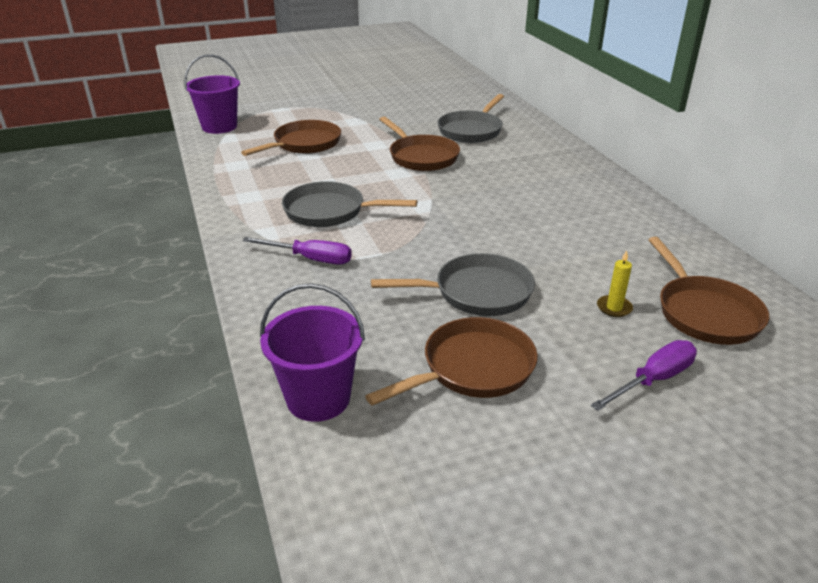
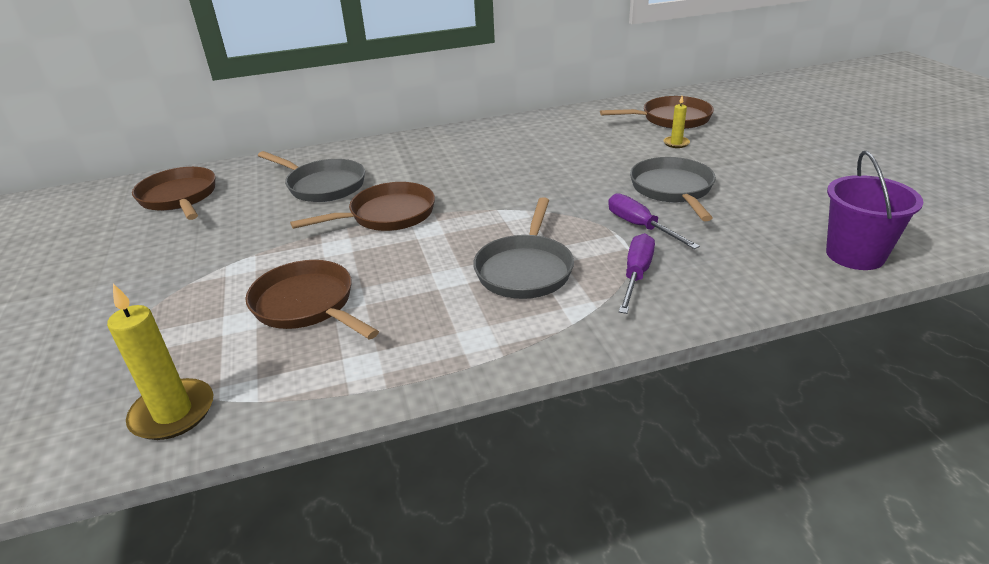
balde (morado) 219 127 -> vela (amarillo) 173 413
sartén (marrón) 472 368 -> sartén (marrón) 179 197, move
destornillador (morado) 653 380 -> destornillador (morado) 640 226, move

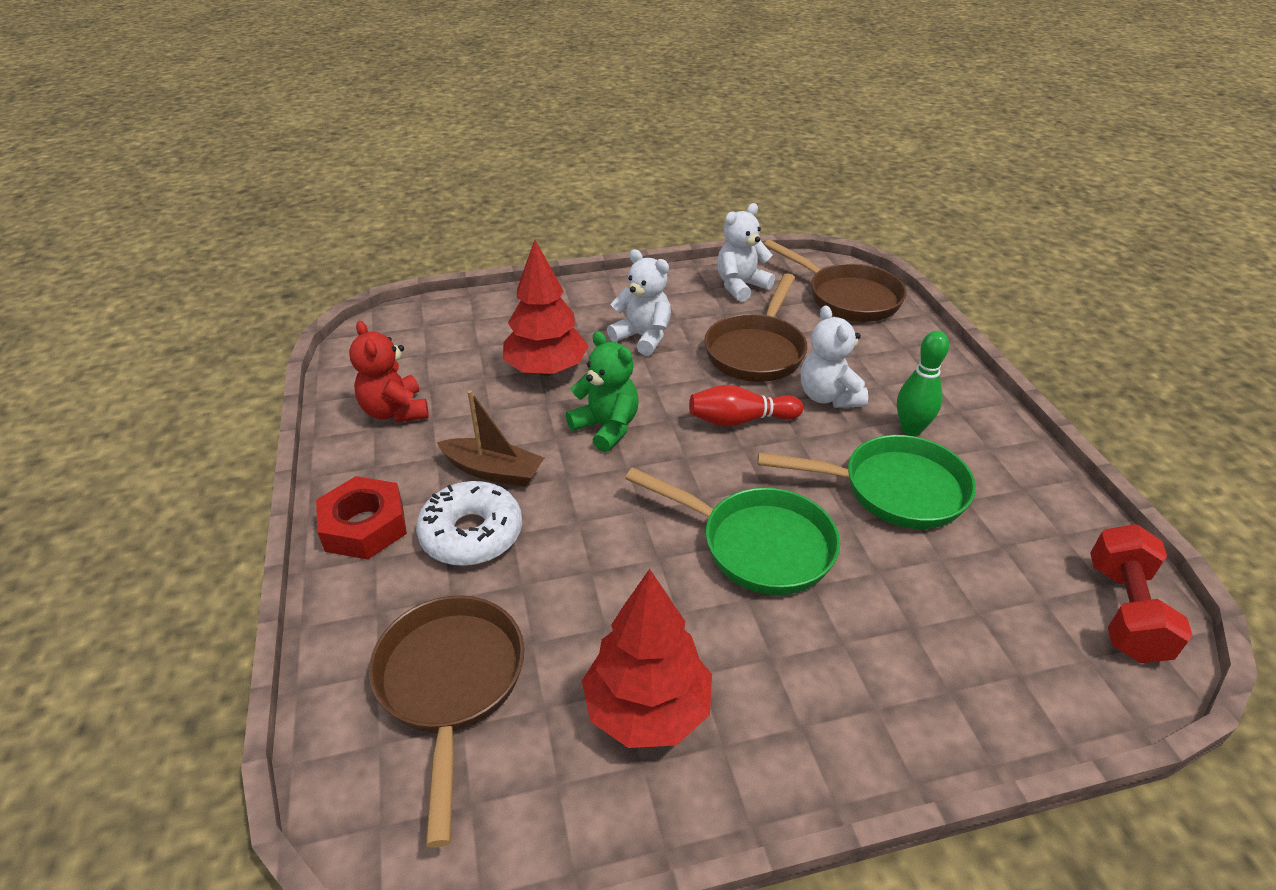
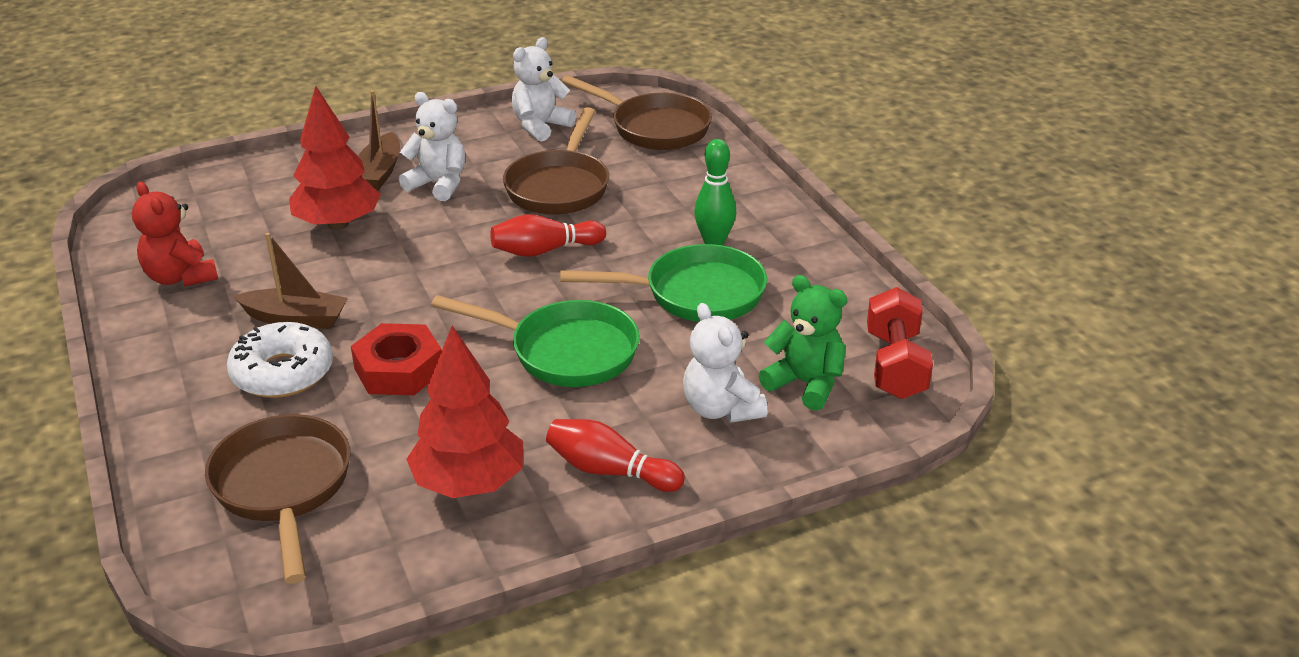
tuerca (rojo) 364 526 -> tuerca (rojo) 399 369, move
osito (verde) 606 427 -> osito (verde) 805 384, move
osito (blanco) 828 396 -> osito (blanco) 721 409, move
none -> barco (marrón) 379 172
none -> bolo (rojo) 610 471

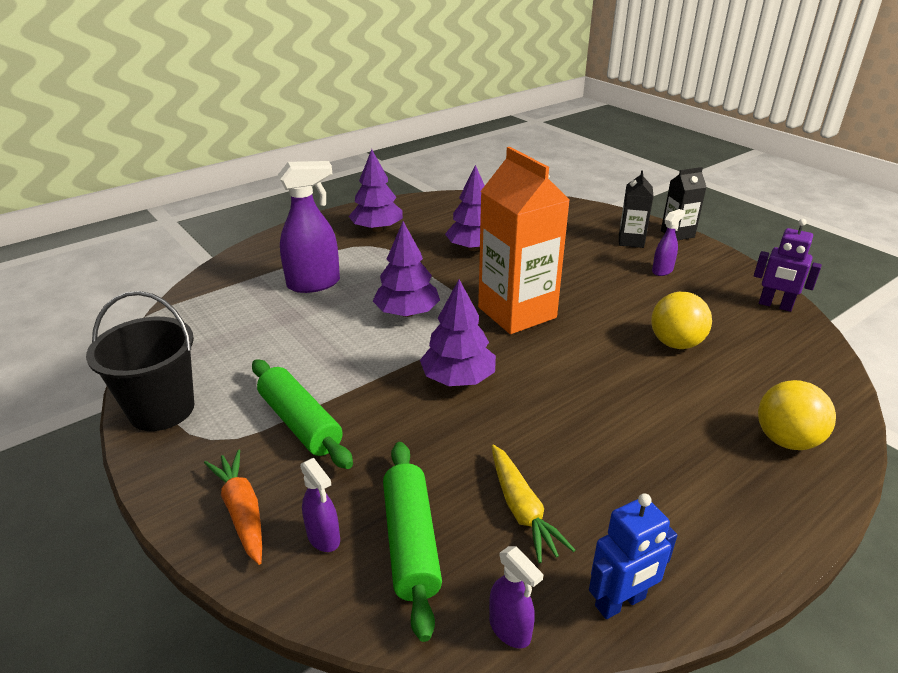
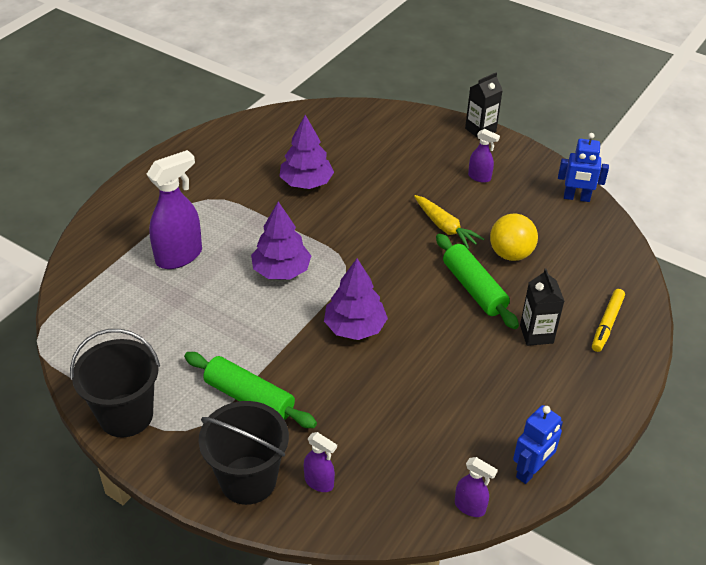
zanahoria (naranja) 242 511 -> balde (negro) 248 480
árbol (morado) 377 229 -> none
rodillo (verde) 411 542 -> rodillo (verde) 474 288, move
cartón de leche (naranja) 517 312 -> none
zanahoria (amarillo) 522 509 -> zanahoria (amarillo) 445 227, move
cartón de leche (negro) 631 241 -> cartón de leche (negro) 536 334, move
pulverizador (morado) 662 271 -> pulverizador (morado) 479 177, 90 degrees clockwise
robot (morado) 775 305 -> robot (azul) 576 198
pelota (amarillo) 786 440 -> rotulador (amarillo) 606 324

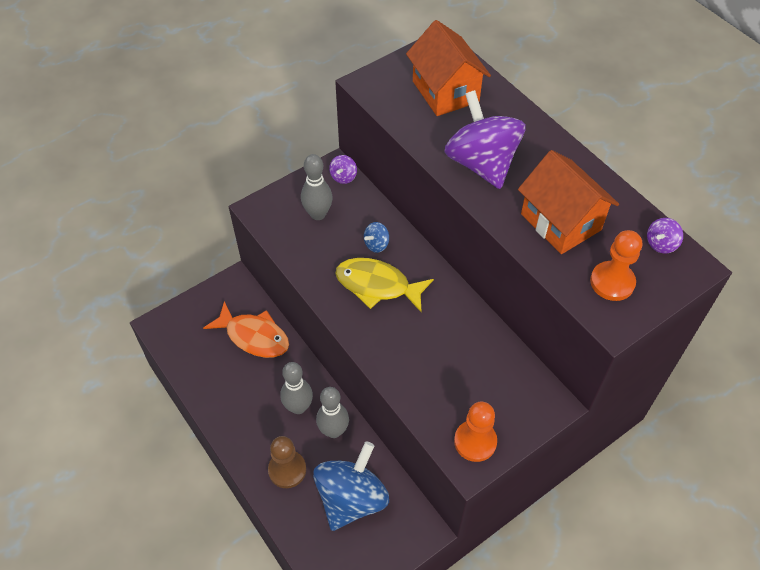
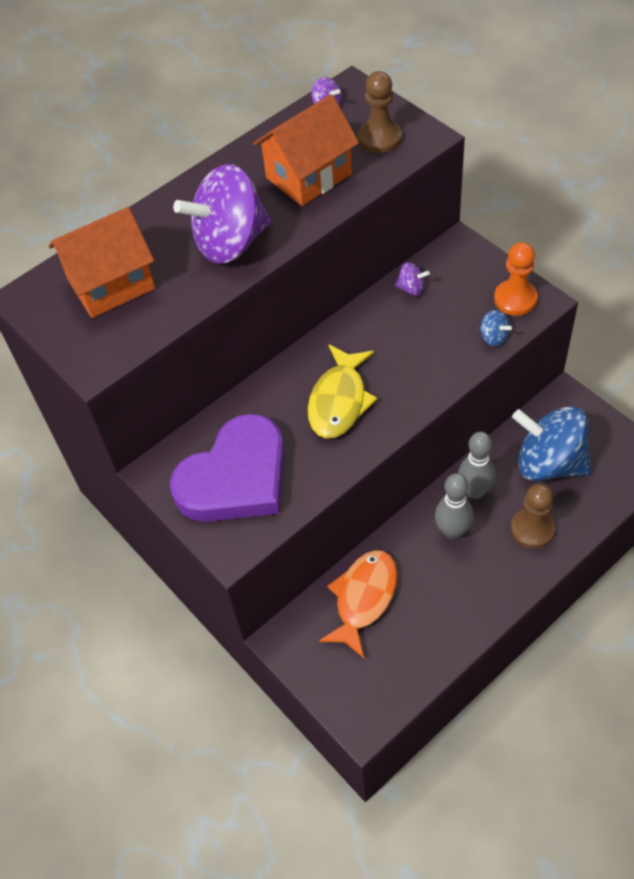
bolo (gris) 318 214 -> corazón (morado) 236 477
peonza (morado) 343 177 -> peonza (morado) 411 288, move
peonza (azul) 376 244 -> peonza (azul) 493 337, move
peón (naranja) 612 282 -> peón (marrón) 380 138

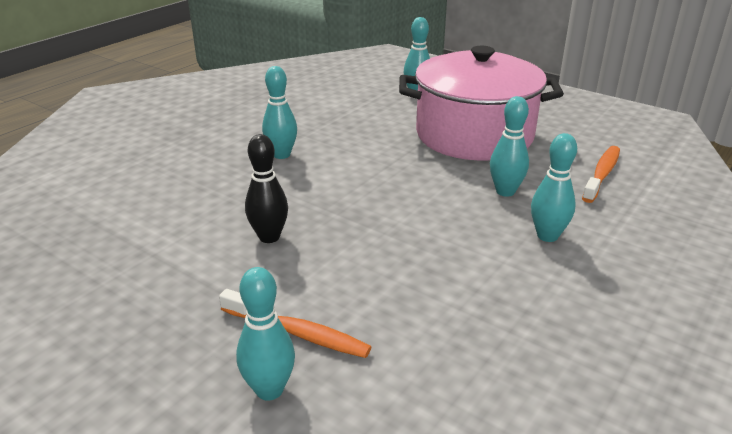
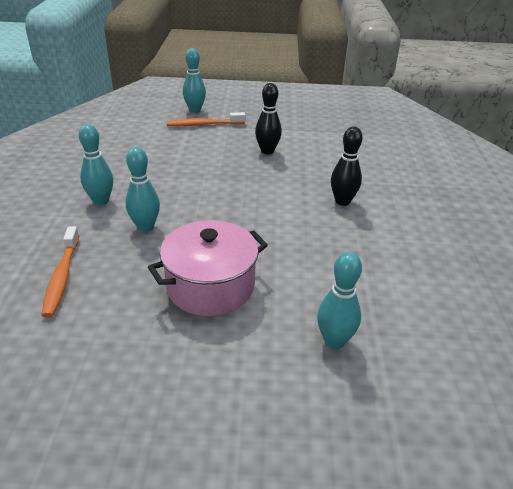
bolo (turquesa) 281 155 -> bolo (negro) 342 201
olla (rosa) 474 135 -> olla (rosa) 210 286, x0.65

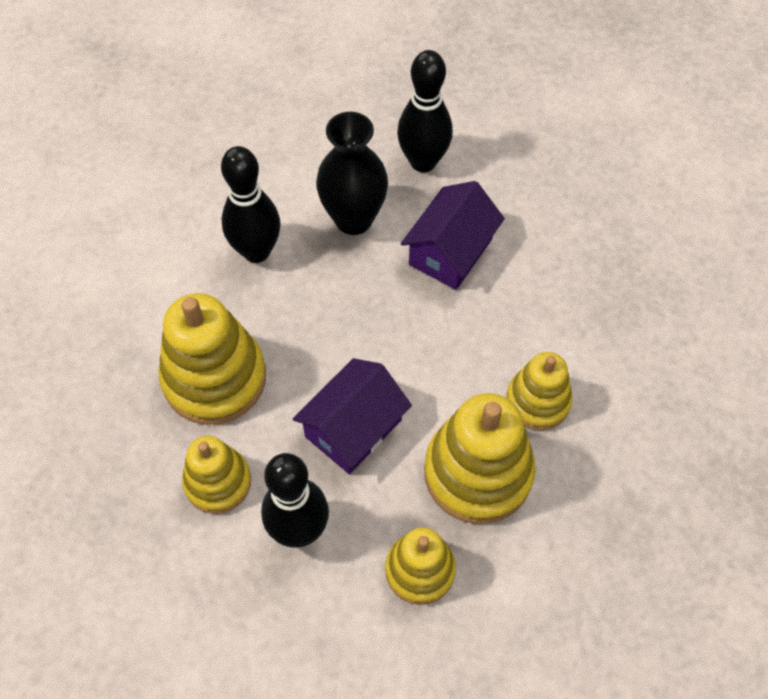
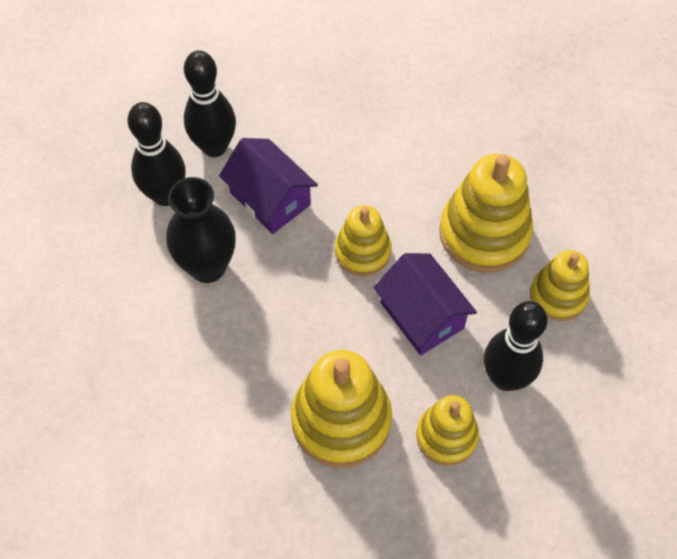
bolo (negro) 256 251 -> bolo (negro) 214 147, move
juguete apilable (amarillo) 538 401 -> juguete apilable (amarillo) 362 252, move

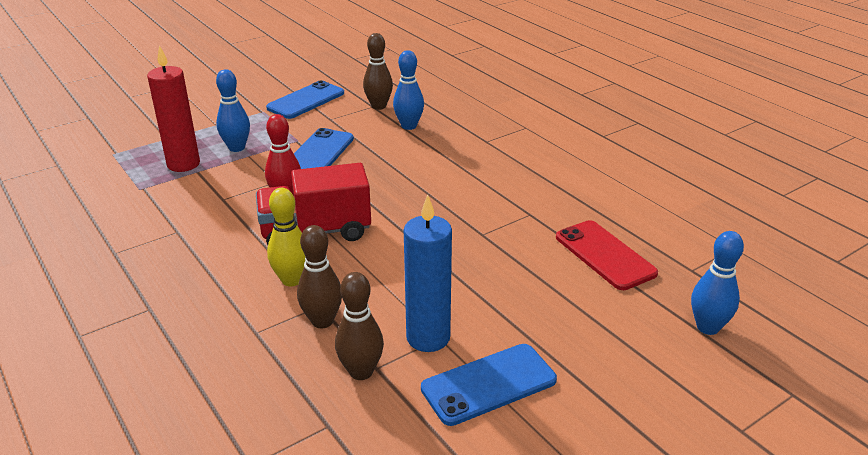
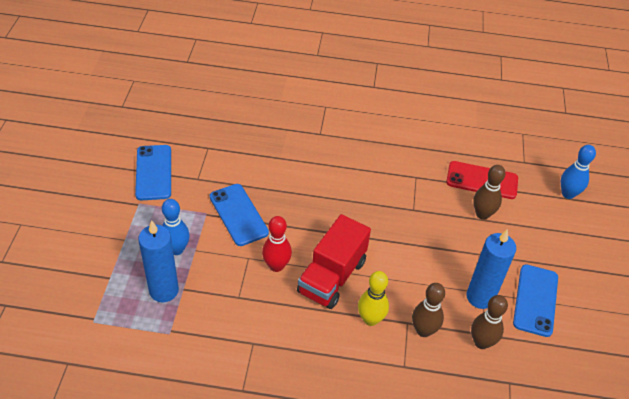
vela (rojo) 183 164 -> vela (azul) 164 290
bolo (marrón) 378 106 -> bolo (marrón) 482 214, move
bolo (azul) 409 126 -> none

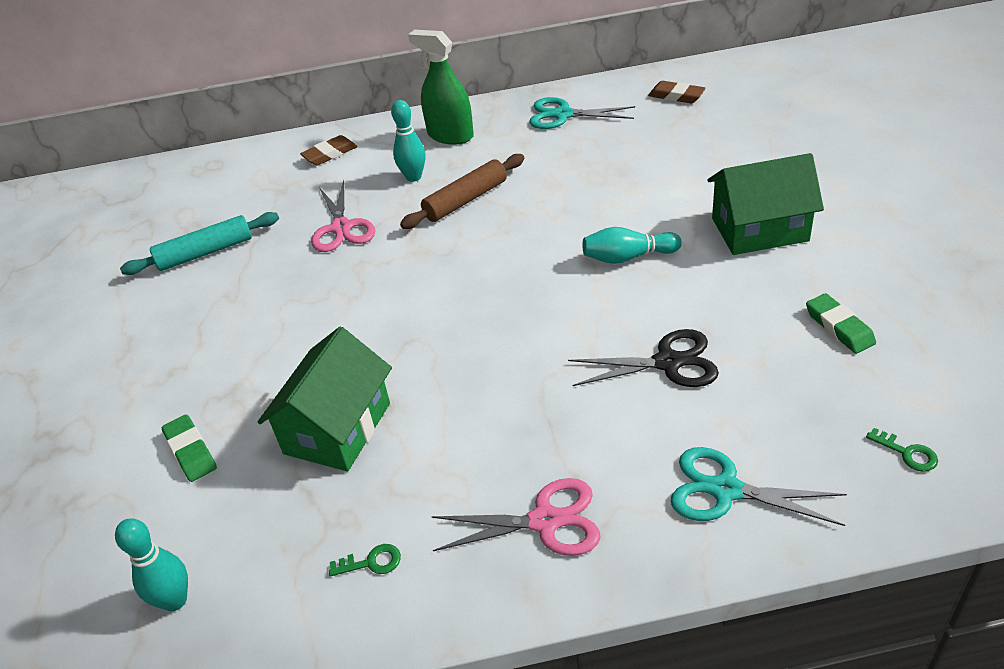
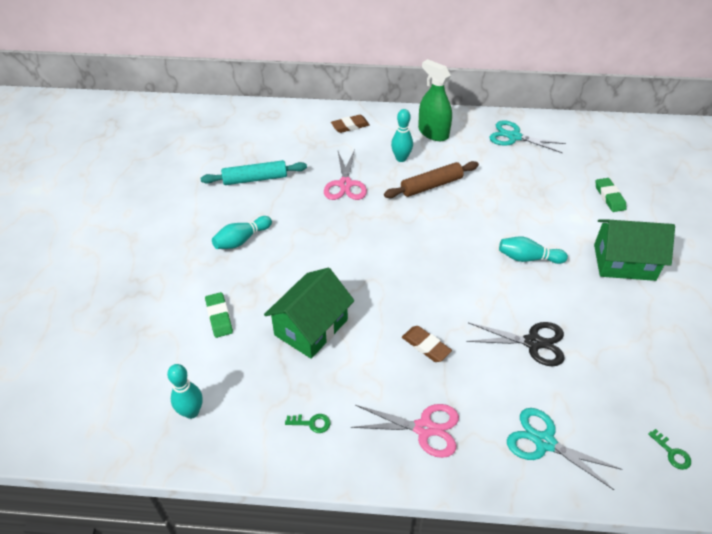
goma de borrar (marrón) 676 96 -> goma de borrar (marrón) 426 346, move
goma de borrar (verde) 839 327 -> goma de borrar (verde) 609 197, move
none -> bolo (turquesa) 242 240

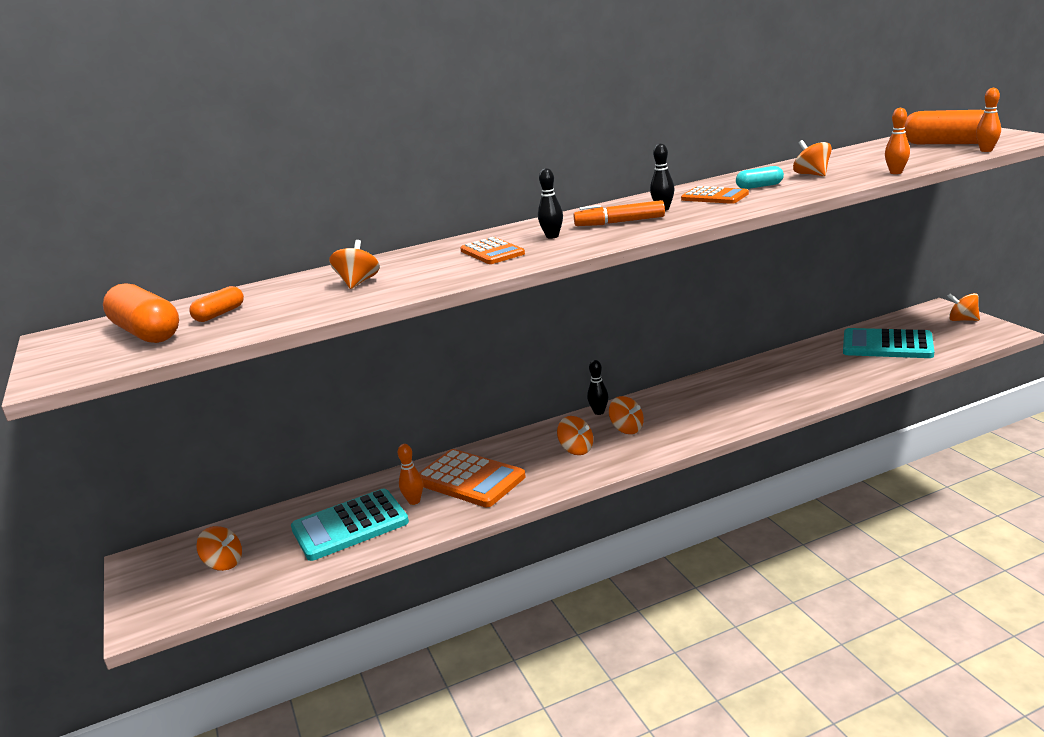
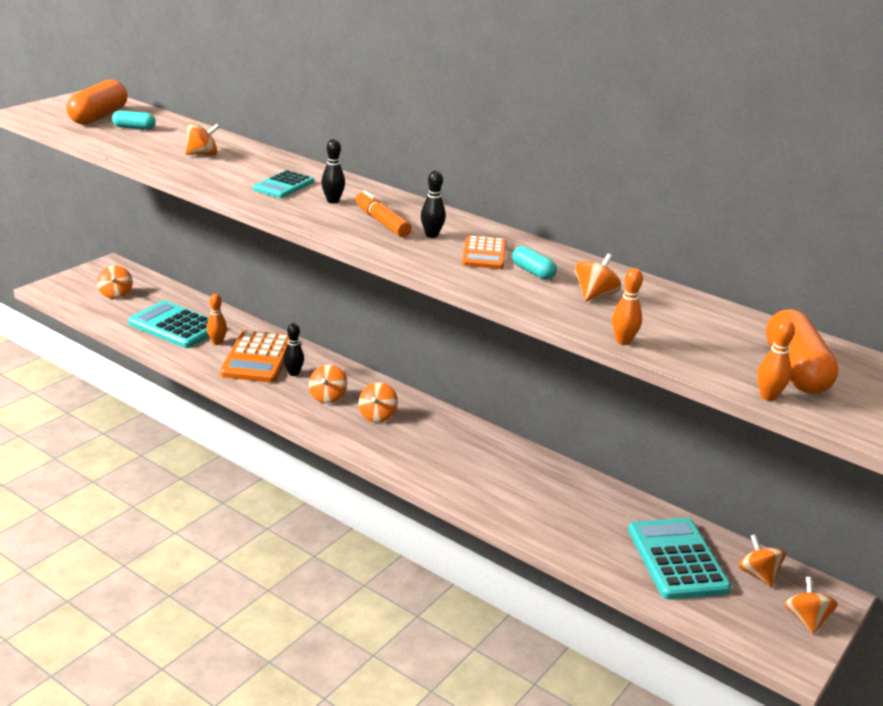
cápsula (naranja) 219 314 -> cápsula (turquesa) 134 128
calculadora (naranja) 492 252 -> calculadora (turquesa) 283 185
bolo (negro) 599 412 -> bolo (negro) 293 373, move
none -> peonza (naranja) 758 574

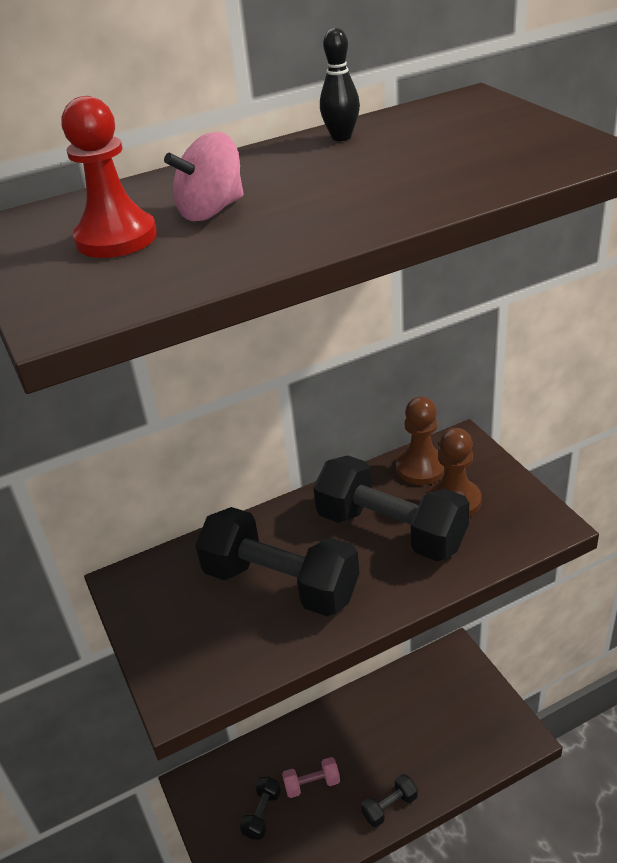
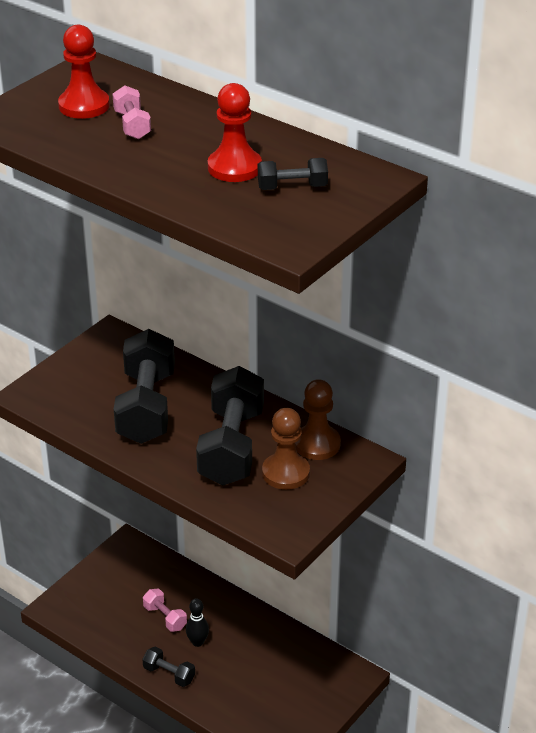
peonza (rosa) 211 211 -> mancuerna (rosa) 132 125
mancuerna (negro) 262 814 -> mancuerna (negro) 292 187, move
bolo (negro) 341 137 -> bolo (negro) 197 642, move
none -> peón (rojo) 234 167

